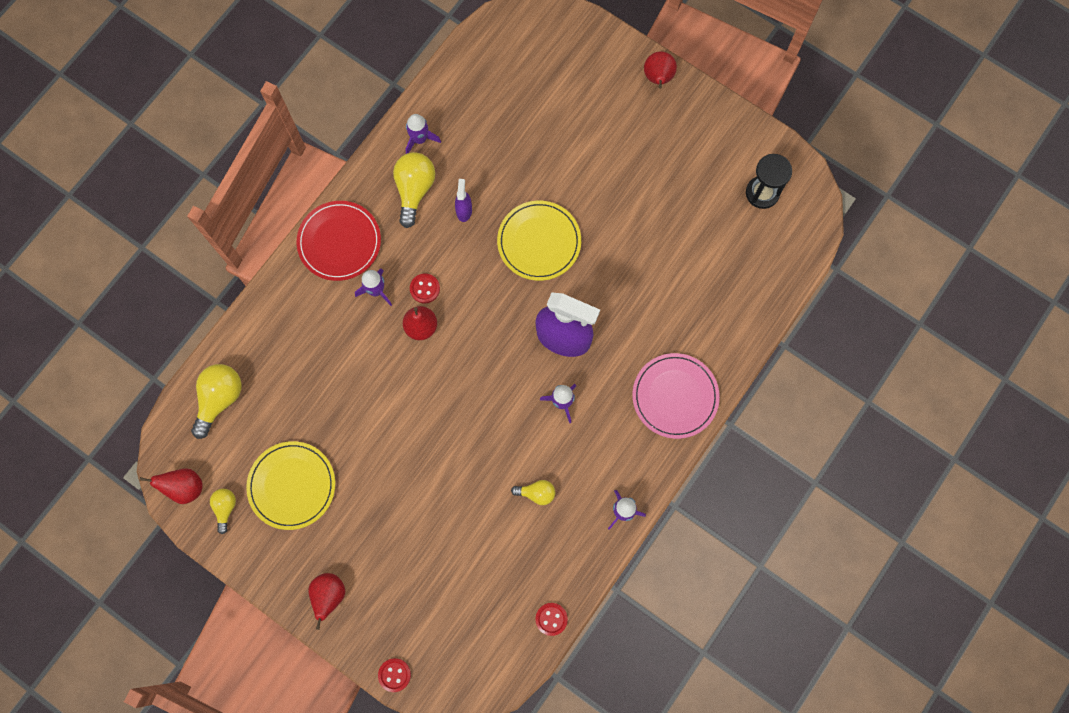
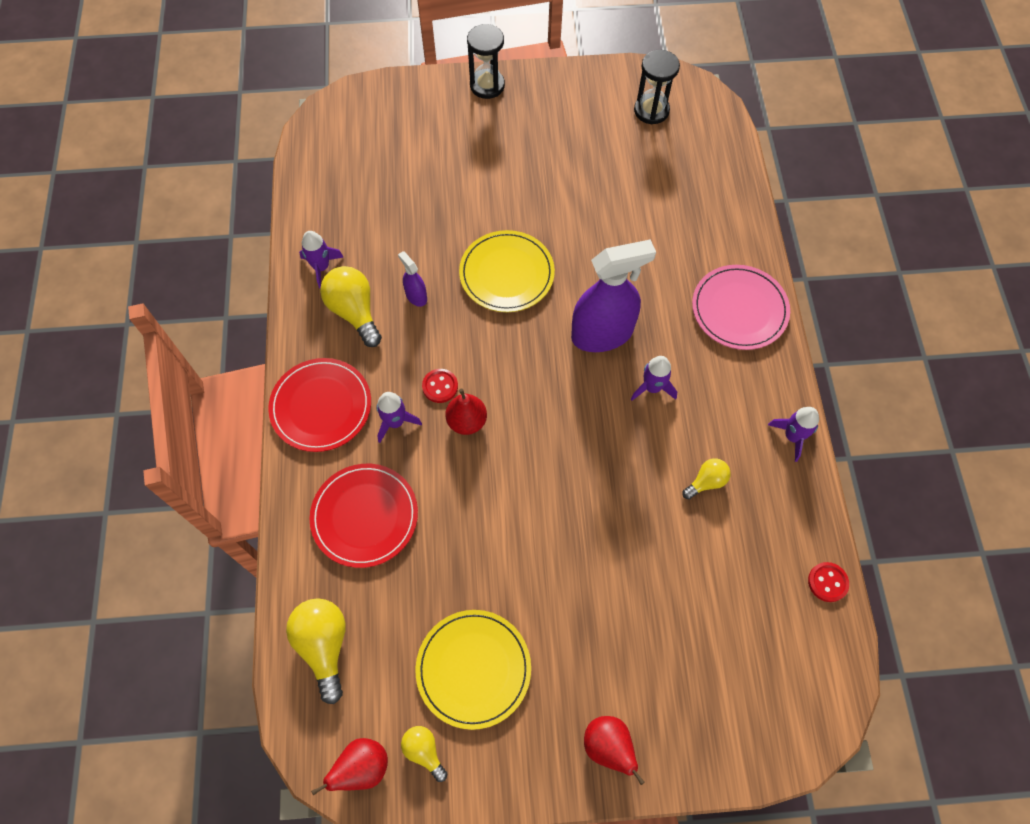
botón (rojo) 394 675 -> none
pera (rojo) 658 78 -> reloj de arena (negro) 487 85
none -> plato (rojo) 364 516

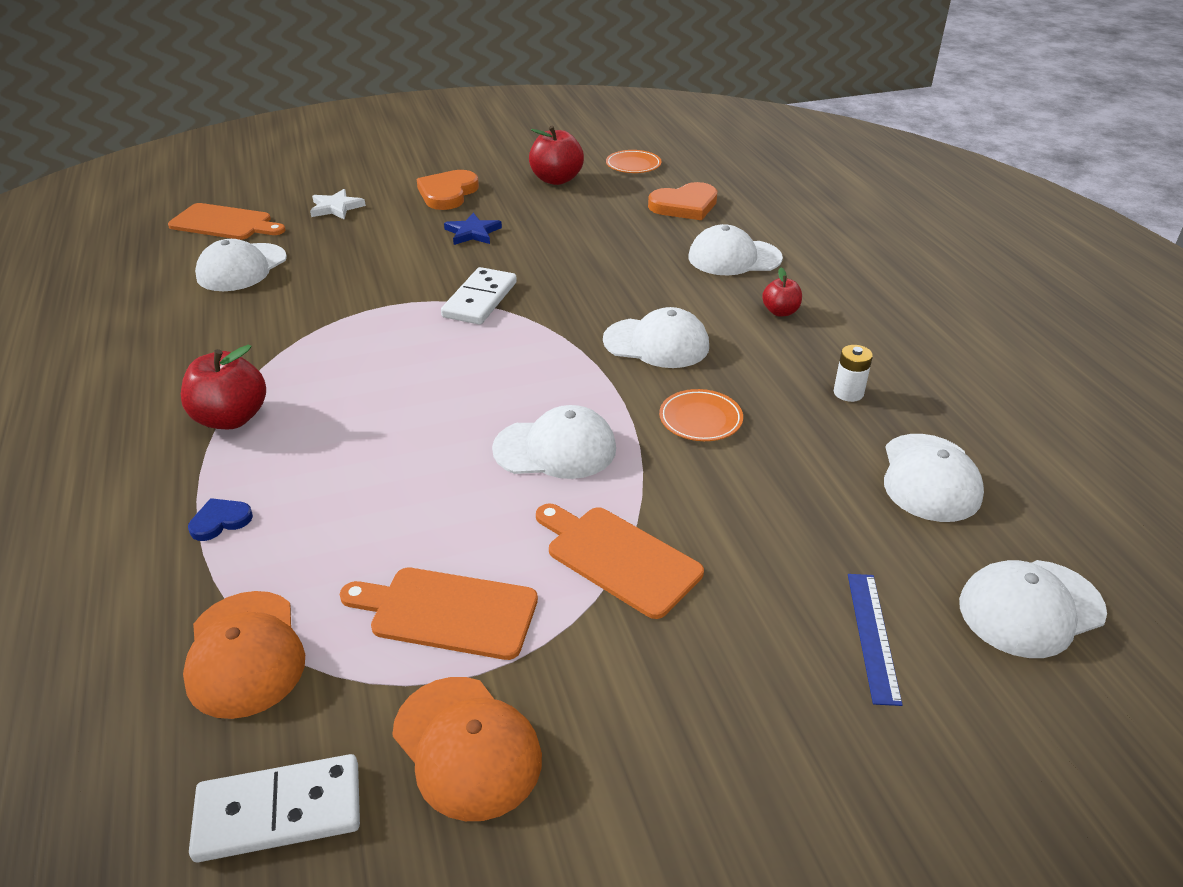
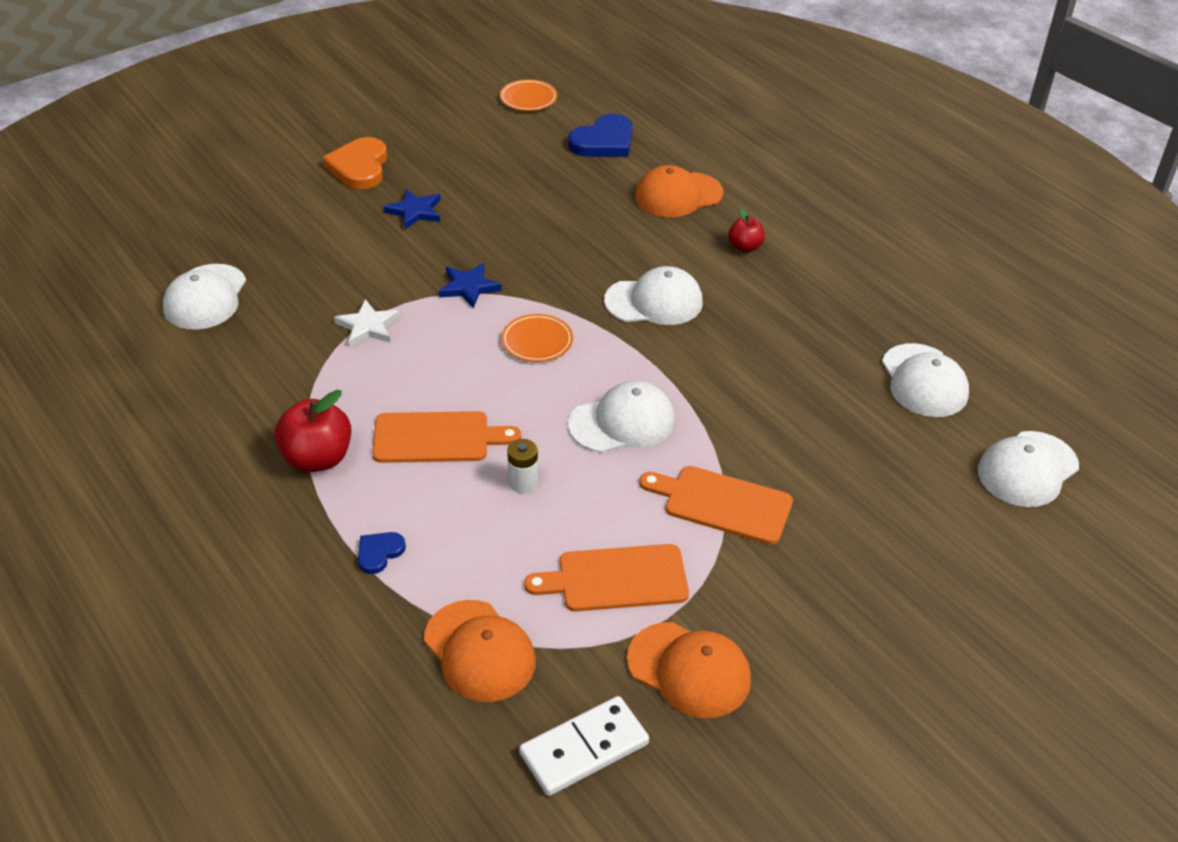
tabla de cortar (naranja) 224 223 -> tabla de cortar (naranja) 437 438, move
estrella (blanco) 336 207 -> estrella (blanco) 368 326, move
ficha de dominó (blanco) 480 300 -> estrella (azul) 469 287
manzana (rojo) 556 179 -> none
corazón (naranja) 685 205 -> corazón (azul) 604 141
plato (naranja) 700 419 -> plato (naranja) 537 341, move
gorra (blanco) 734 258 -> gorra (naranja) 678 195
pila (blanco) 848 393 -> pila (blanco) 523 482, move
regla (azul) 873 636 -> none

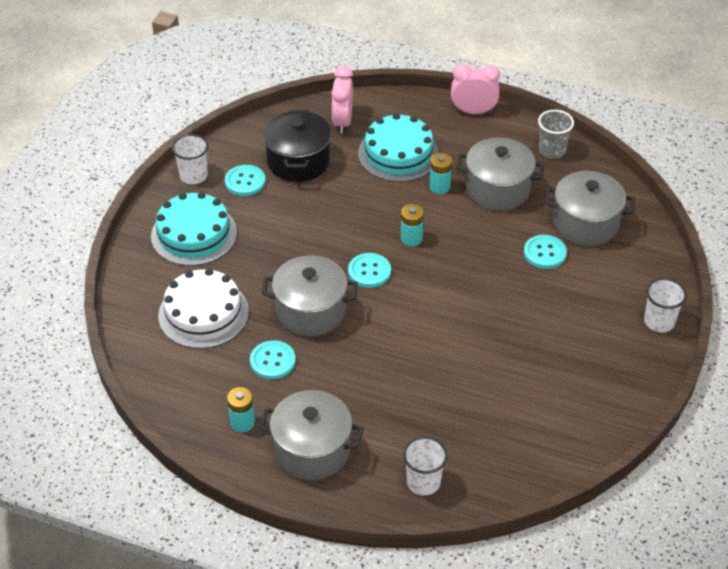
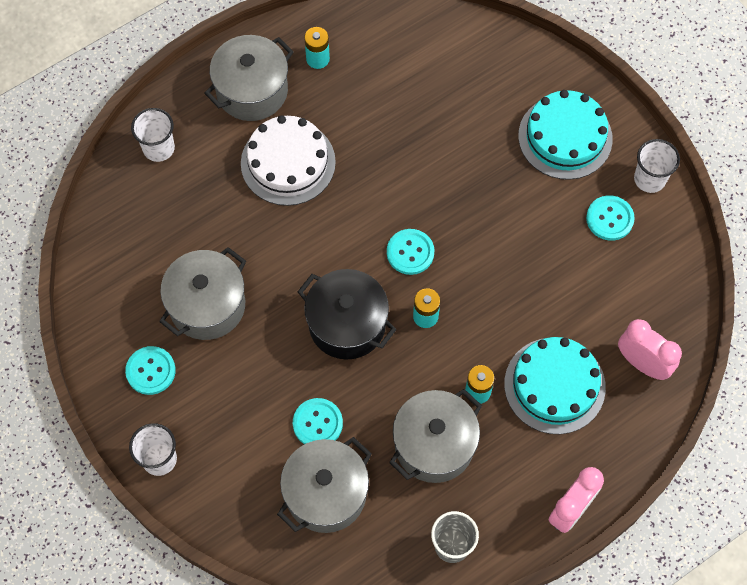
tarta (blanco) 203 313 -> tarta (blanco) 288 162, move
botón (turquesa) 272 361 -> botón (turquesa) 150 371, move
olla (gris) 310 311 -> olla (gris) 207 305, move
olla (negro) 298 161 -> olla (negro) 347 324, move

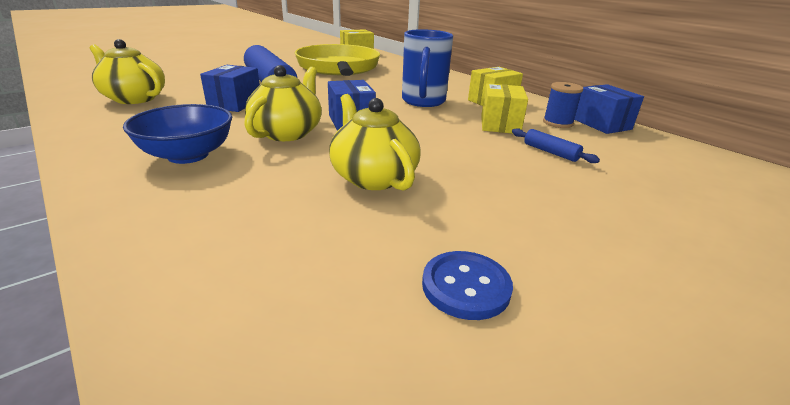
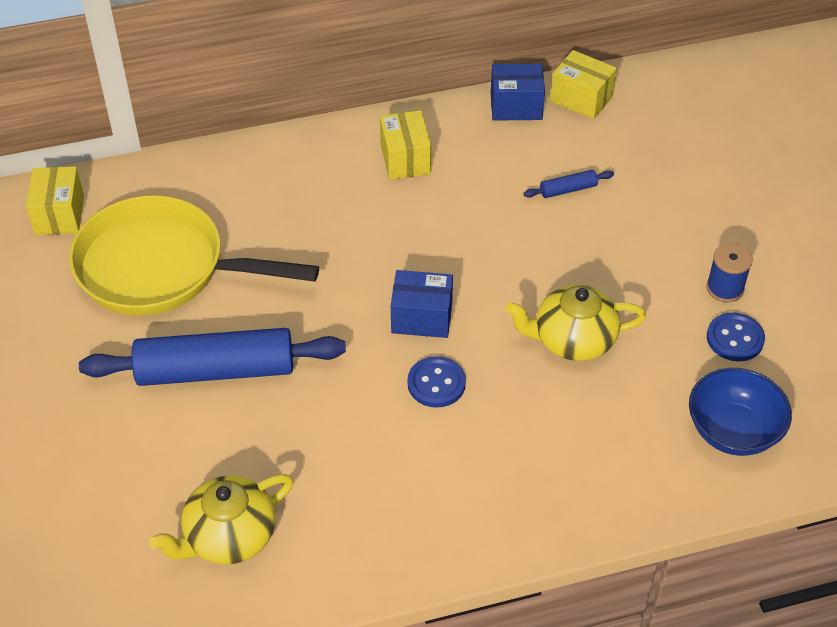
cuenco (azul) 188 155 -> cuenco (azul) 733 431, move
caja (azul) 235 103 -> none
tetera (amarillo) 287 133 -> botón (azul) 436 383
taza (azul) 423 101 -> none
caja (amarillo) 500 124 -> caja (amarillo) 581 99, move
carrete (azul) 557 123 -> carrete (azul) 725 288, move

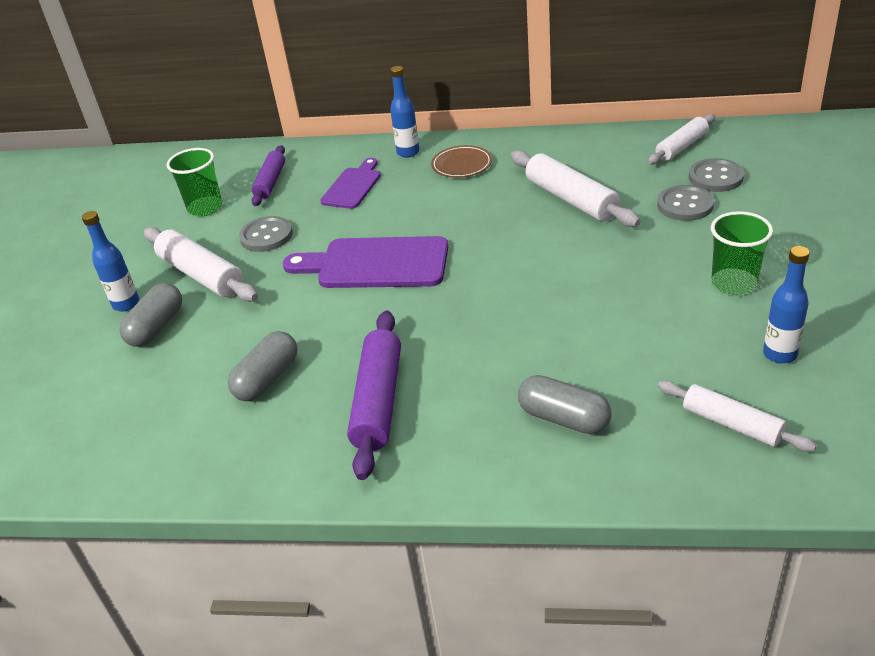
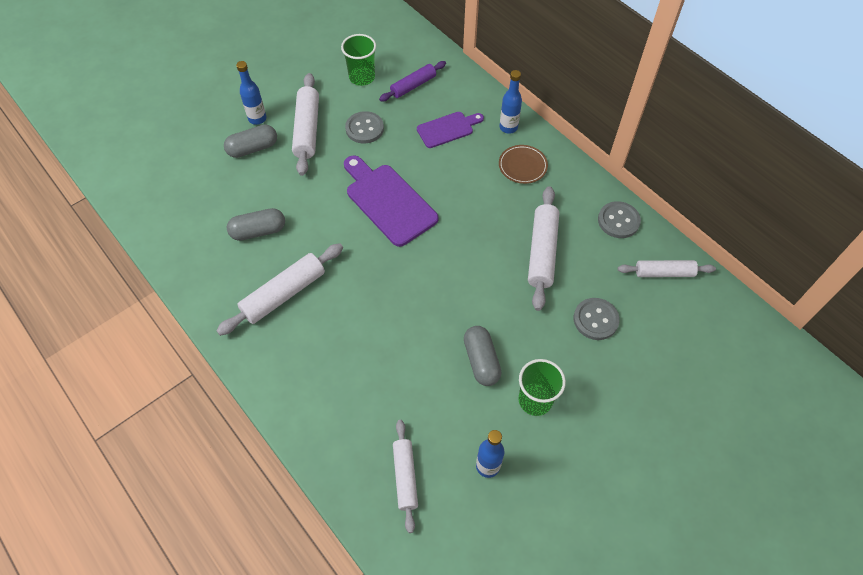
rodillo (morado) 378 401 -> rodillo (blanco) 284 294
cápsula (gris) 564 418 -> cápsula (gris) 481 361, move
botón (gris) 715 177 -> botón (gris) 618 221, move

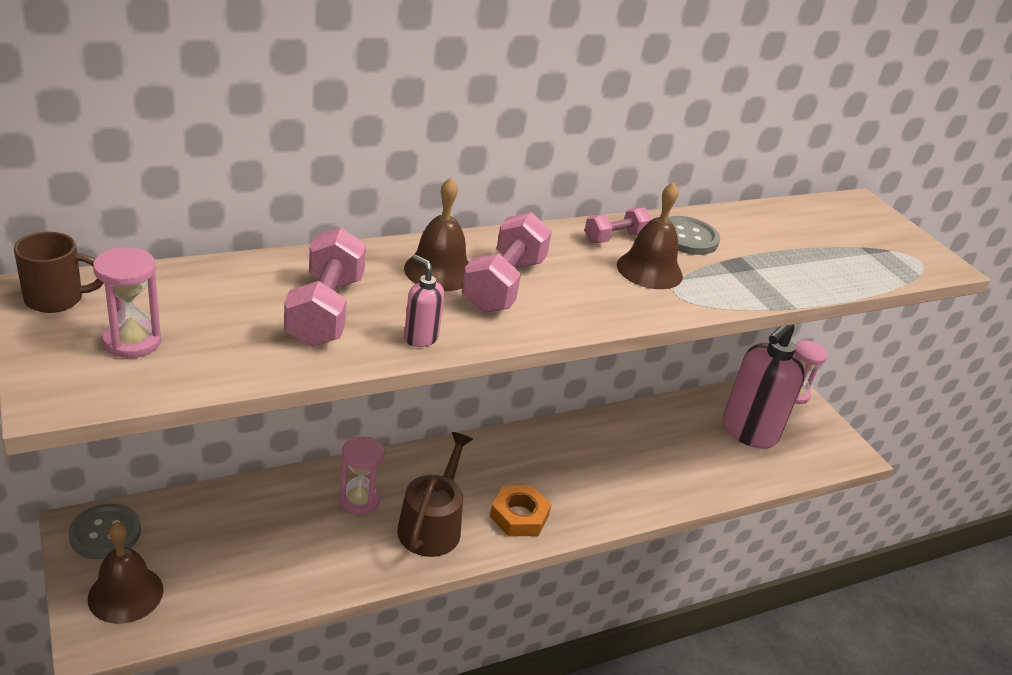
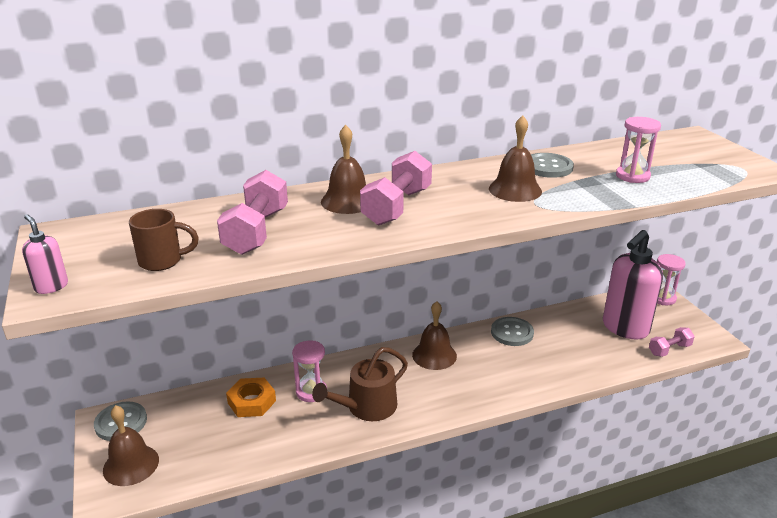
taza (marrón) 56 299 -> taza (marrón) 162 261, move
reloj de arena (rosa) 132 341 -> reloj de arena (rosa) 632 176, move
regadera (marrón) 432 525 -> regadera (marrón) 367 407, 150 degrees counterclockwise
dispensador de jabón (rosa) 420 338 -> dispensador de jabón (rosa) 51 286, move
tuerca (naranja) 519 516 -> tuerca (naranja) 252 402, move
mancuerna (rosa) 615 238 -> mancuerna (rosa) 669 349, move
none -> campana (marrón) 434 355
none -> botón (gris) 512 333

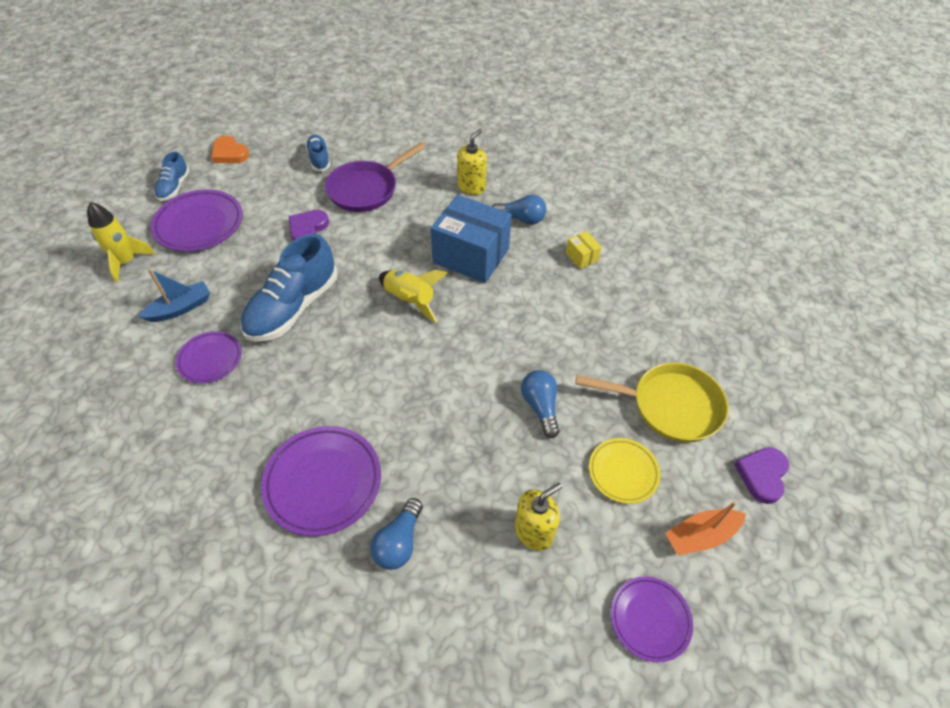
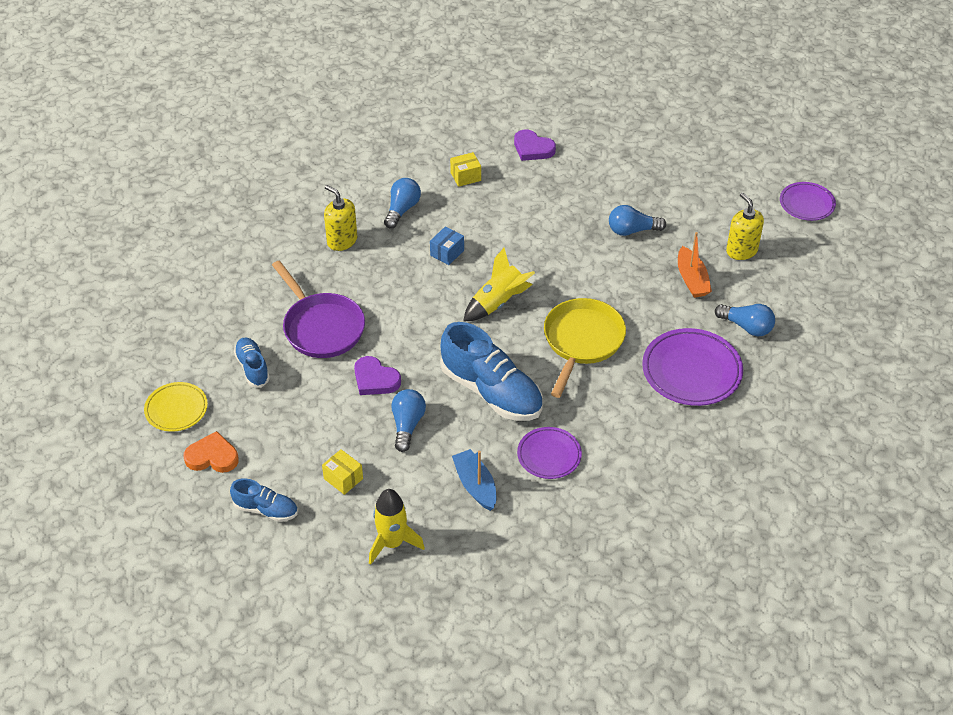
plato (morado) 199 224 -> caja (amarillo) 343 479
corazón (naranja) 229 153 -> corazón (naranja) 212 456, 135 degrees counterclockwise
zapato (azul) 319 159 -> zapato (azul) 252 368, 75 degrees clockwise
caja (azul) 471 256 -> caja (azul) 447 253, x0.43
sartén (amarillo) 670 406 -> sartén (amarillo) 582 342, move
plato (amarillo) 623 472 -> plato (amarillo) 176 409, move
barco (naranja) 700 535 -> barco (naranja) 691 279, move
corazón (morado) 762 475 -> corazón (morado) 533 148, move
none -> bombilla (azul) 407 425

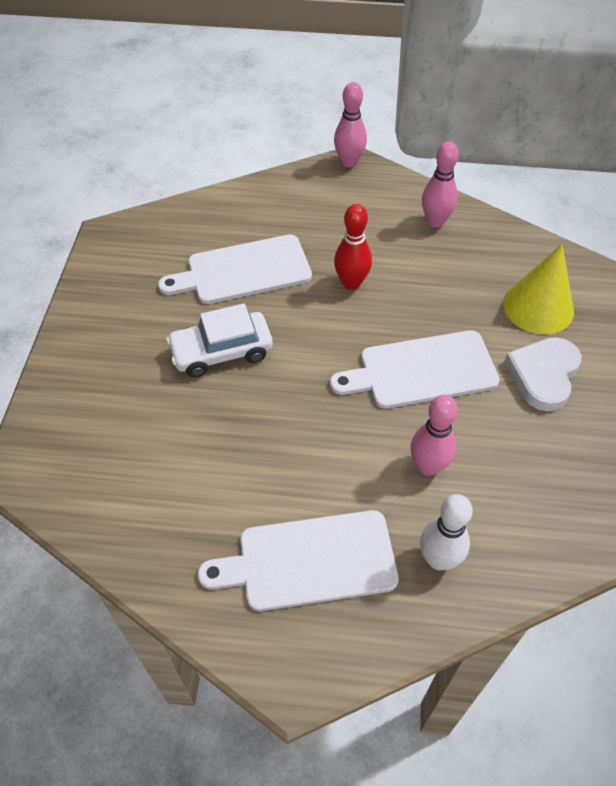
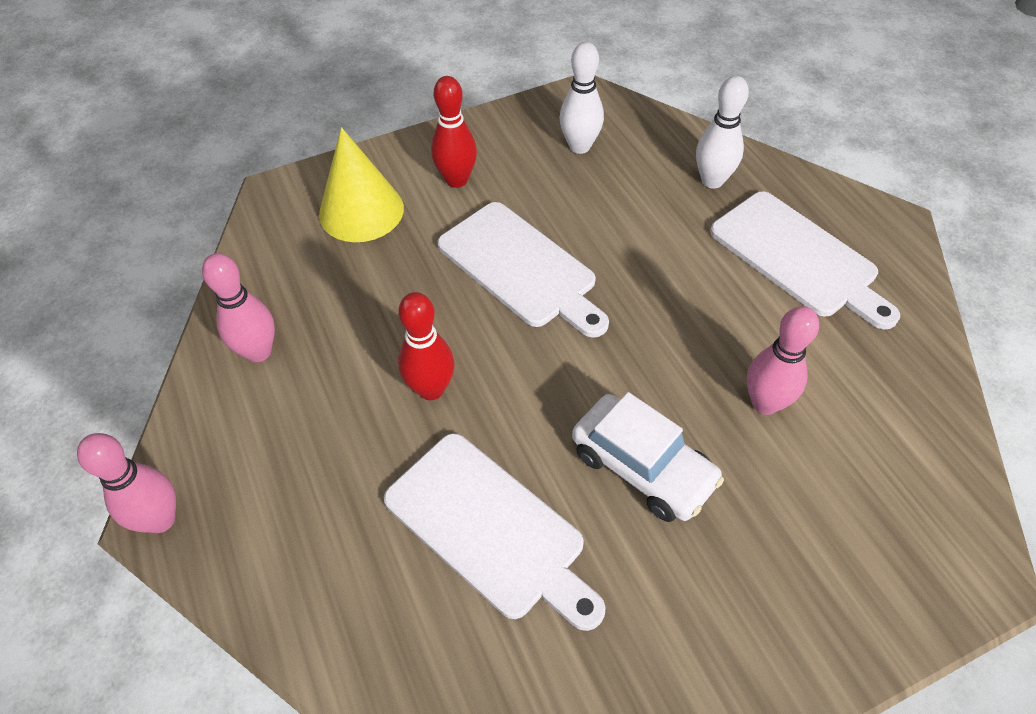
bolo (rosa) 428 466 -> bolo (rosa) 765 403, move
corazón (blanco) 543 375 -> bolo (rojo) 456 180
none -> bolo (blanco) 579 146

